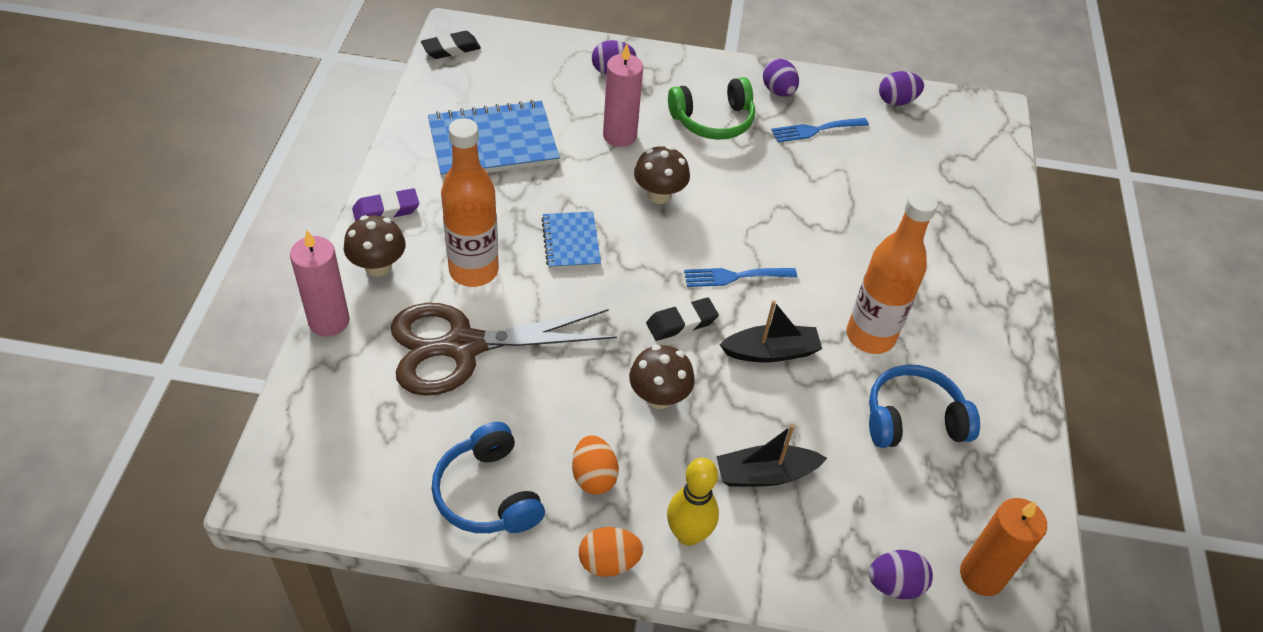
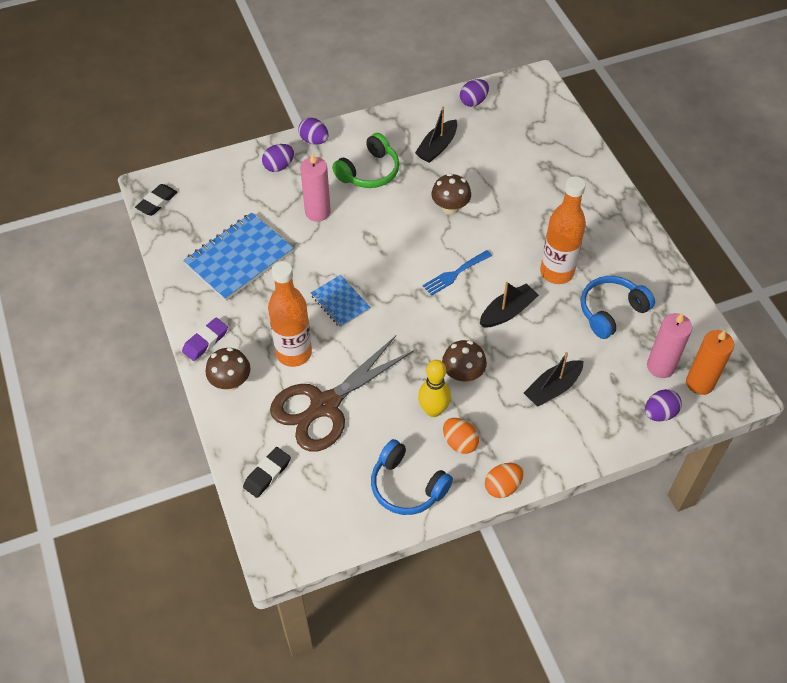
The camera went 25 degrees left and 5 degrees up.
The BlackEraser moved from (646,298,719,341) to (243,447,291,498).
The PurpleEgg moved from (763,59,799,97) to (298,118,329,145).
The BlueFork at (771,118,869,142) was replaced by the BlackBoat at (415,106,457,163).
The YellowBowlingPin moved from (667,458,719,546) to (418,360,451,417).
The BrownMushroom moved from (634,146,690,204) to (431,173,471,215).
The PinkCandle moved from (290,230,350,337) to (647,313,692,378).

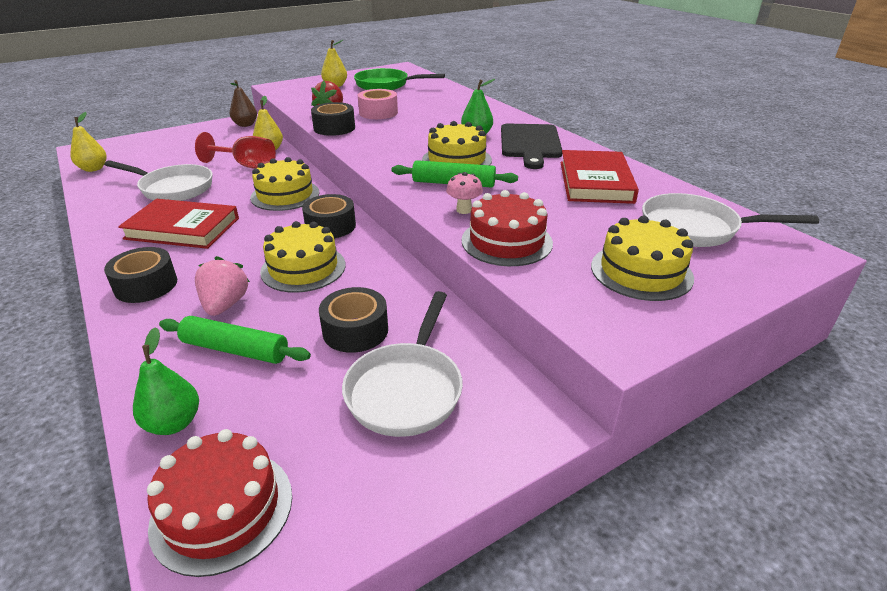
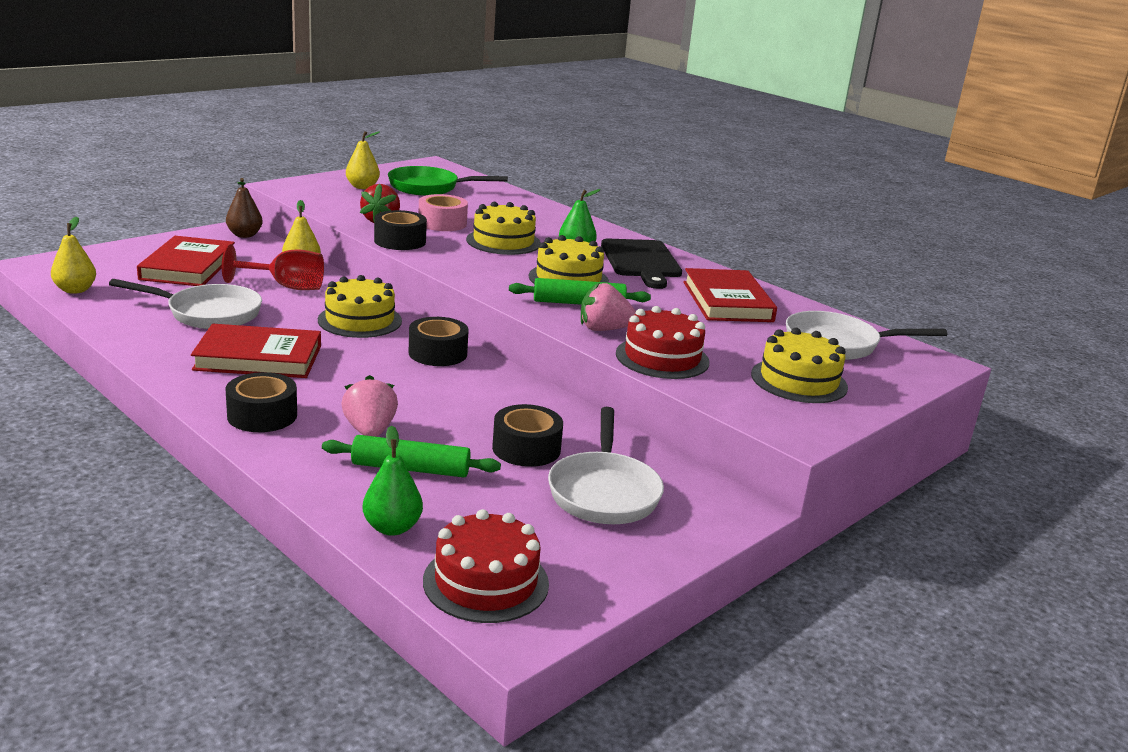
The camera went 15 degrees left and 10 degrees down.
The RedBook at (137,236,235,286) appeared.
The YellowCake moved from (260,221,346,293) to (466,202,541,255).
The PinkMushroom at (446,172,483,214) was replaced by the PinkStrawberry at (581,282,636,331).

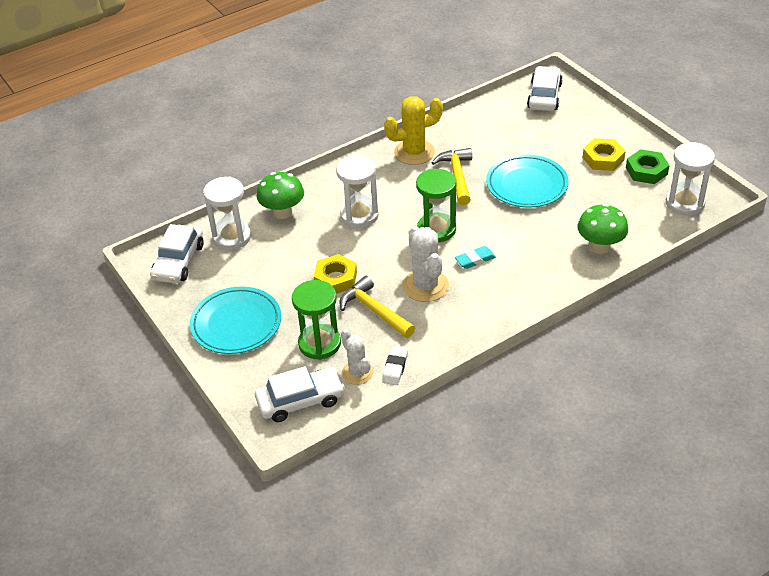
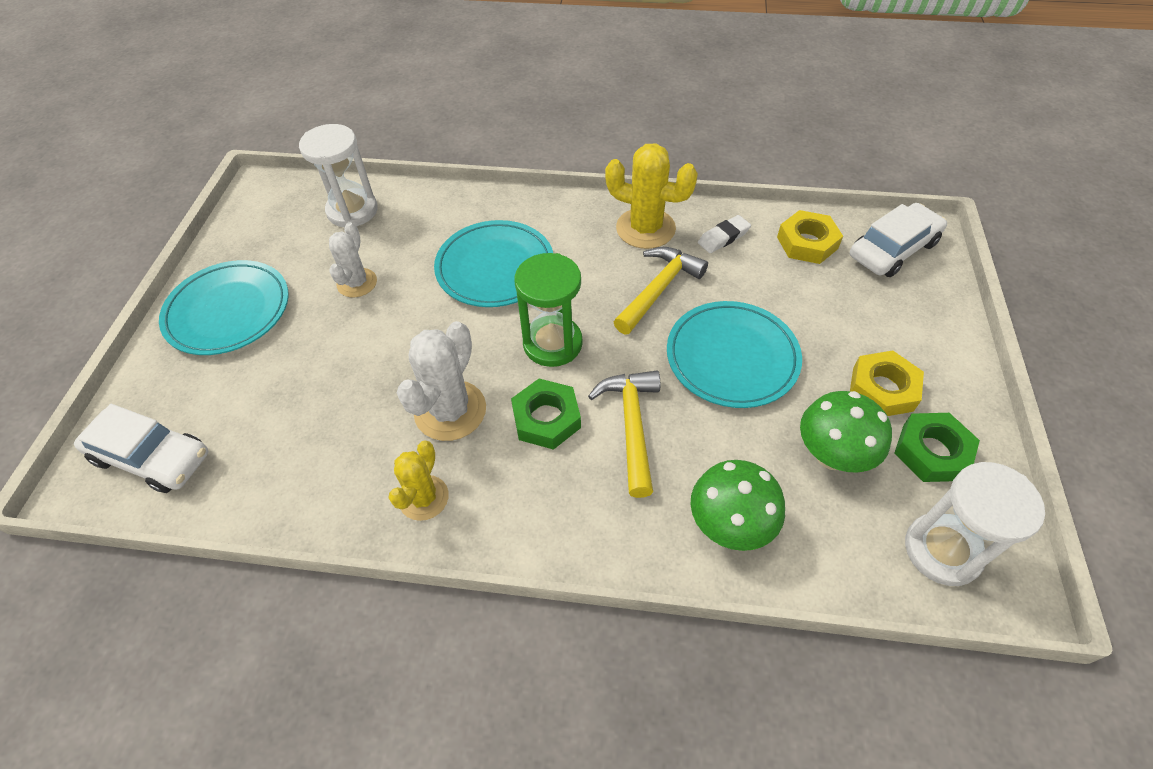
The camera went 40 degrees right and 10 degrees up.
The WhiteCactus moved from (341,329,374,385) to (329,222,377,297).
The YellowCactus at (388,441,449,521) appeared.
The WhiteHourglass at (336,155,379,228) was replaced by the TurquoisePlate at (434,220,553,307).
The TurquoiseEraser at (455,246,496,269) was replaced by the GreenNut at (511,379,581,450).
The YellowHammer moved from (339,276,415,338) to (588,371,660,498).
The WhiteEraser moved from (382,346,408,385) to (698,215,751,253).
The YellowNut moved from (314,254,357,294) to (777,210,843,264).
The GreenMushroom moved from (257,172,304,219) to (800,391,892,473).
The WhiteCar at (150,224,204,283) disappeared.
The GreenHourglass at (292,280,341,360) disappeared.

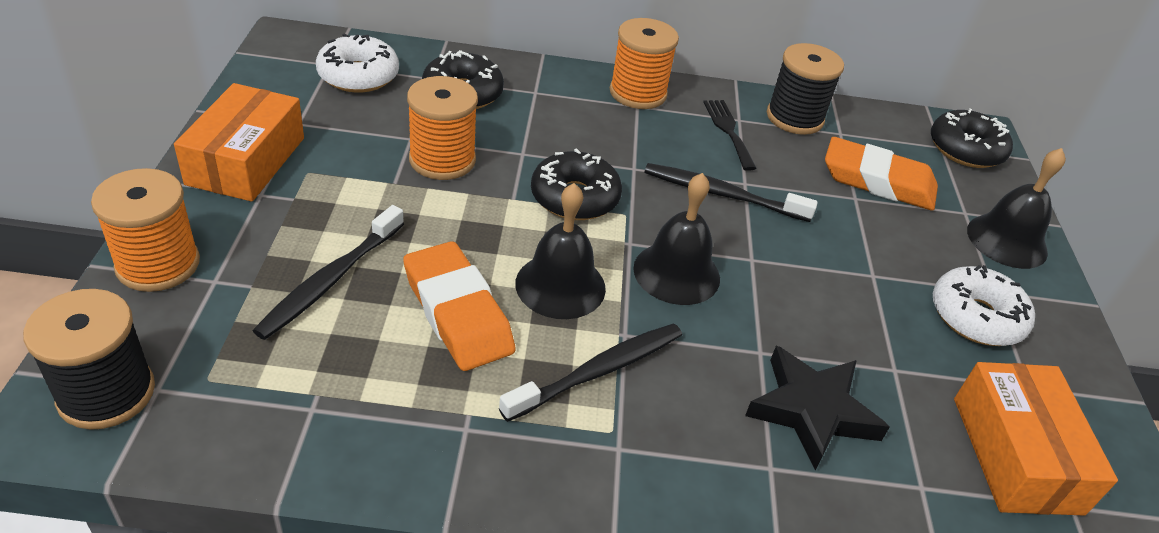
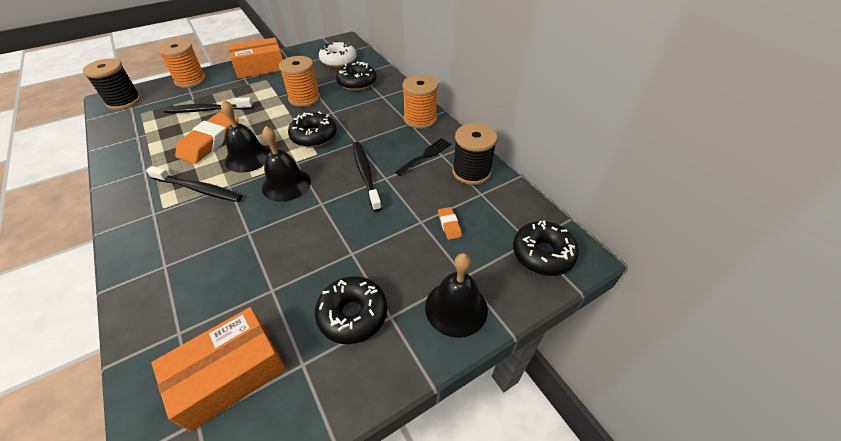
The camera went 60 degrees right and 5 degrees up.
The WhiteDonut at (933,265,1035,346) became the BlackDonut at (315,276,388,344).
The OrangeEraser at (825,137,938,211) changed to 0.45 times the size.
The BlackStar at (745,346,890,470) disappeared.

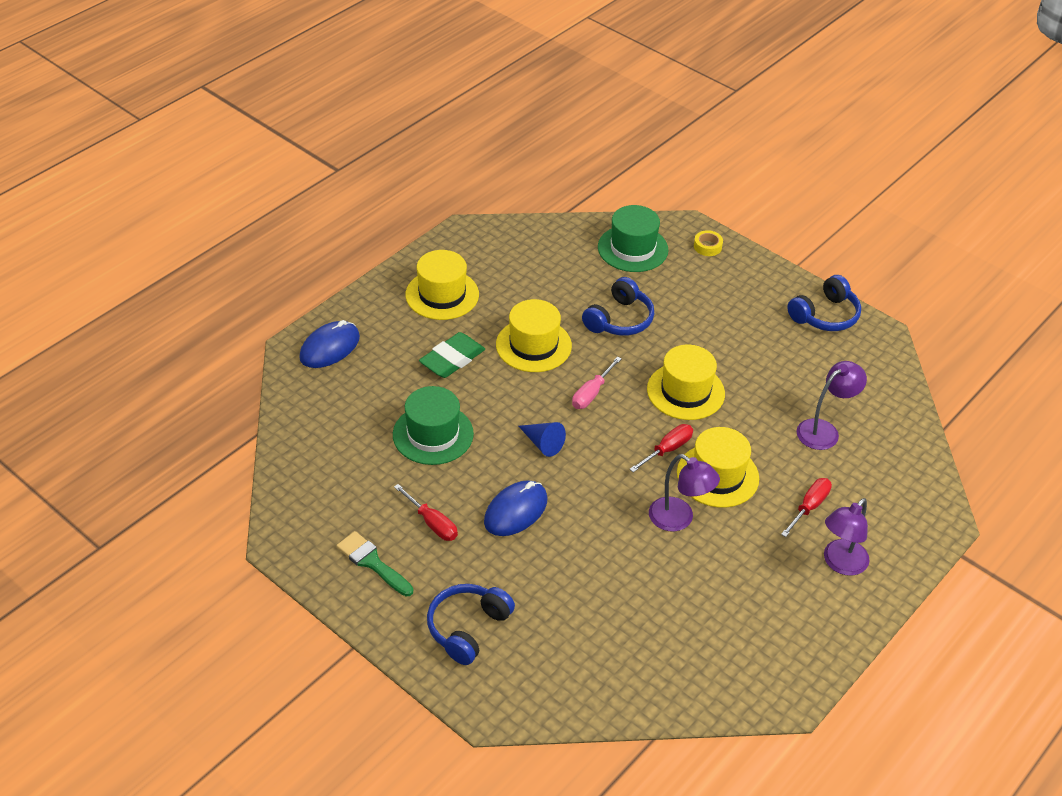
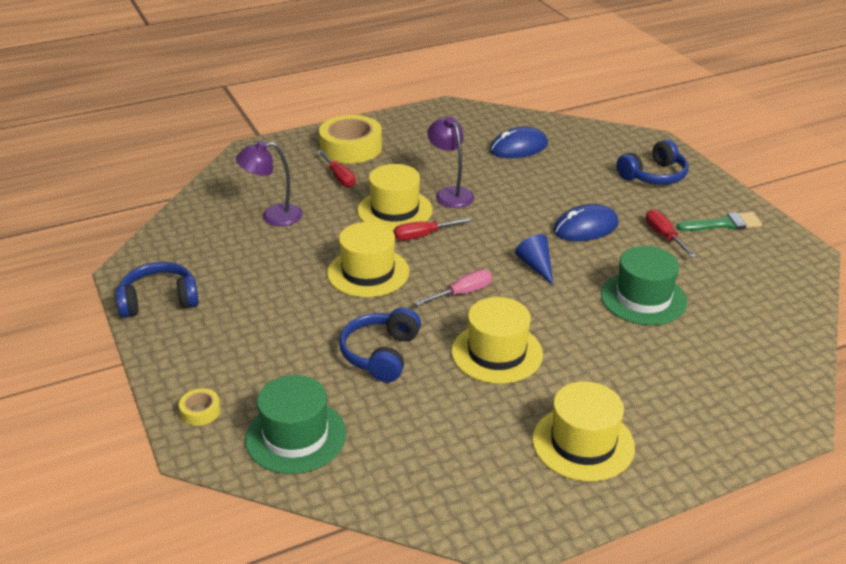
The camera went 155 degrees left and 10 degrees down.
The RedScrewdriver at (781,478,832,537) turned 90 degrees counterclockwise.
The PurpleLamp at (824,498,870,576) was replaced by the YellowTape at (319,115,382,163).
The BlueHeadphones at (582,277,654,336) turned 45 degrees counterclockwise.
The BlueMouse moved from (299,320,360,368) to (490,127,548,158).
The GreenBrush at (336,531,413,596) turned 75 degrees counterclockwise.
The GreenEraser at (419,332,485,378) disappeared.

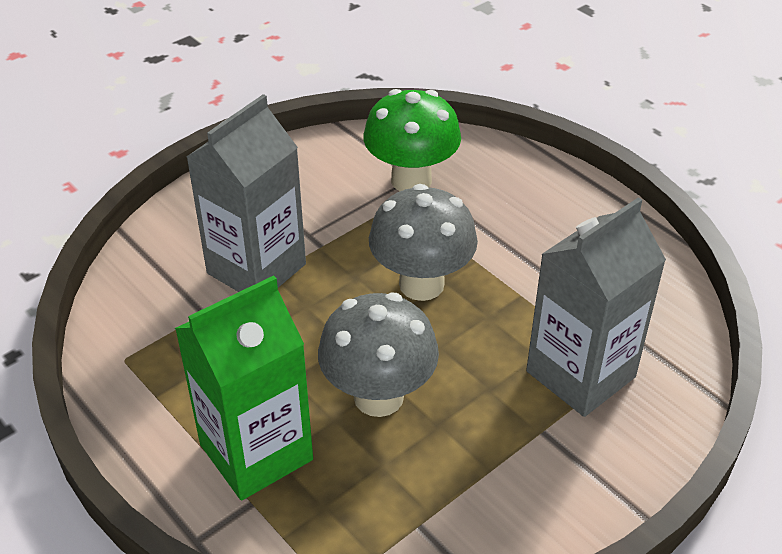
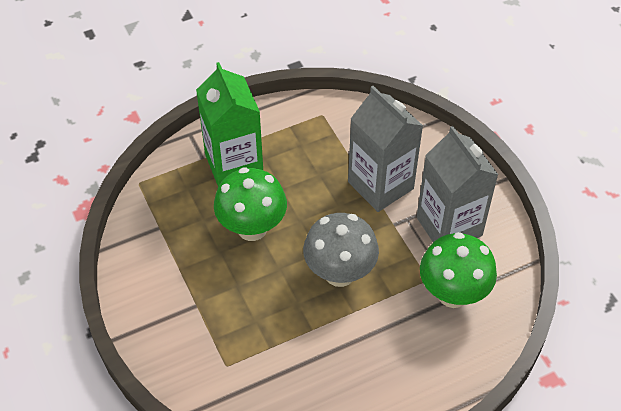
The camera went 105 degrees right and 10 degrees up.
The GreyMushroom at (318,292,439,417) became the GreenMushroom at (214,167,287,241).
The GreyCarton moved from (526,197,666,417) to (417,126,498,242).

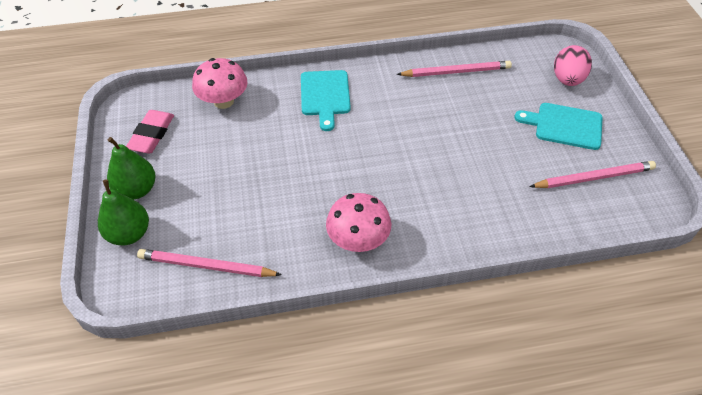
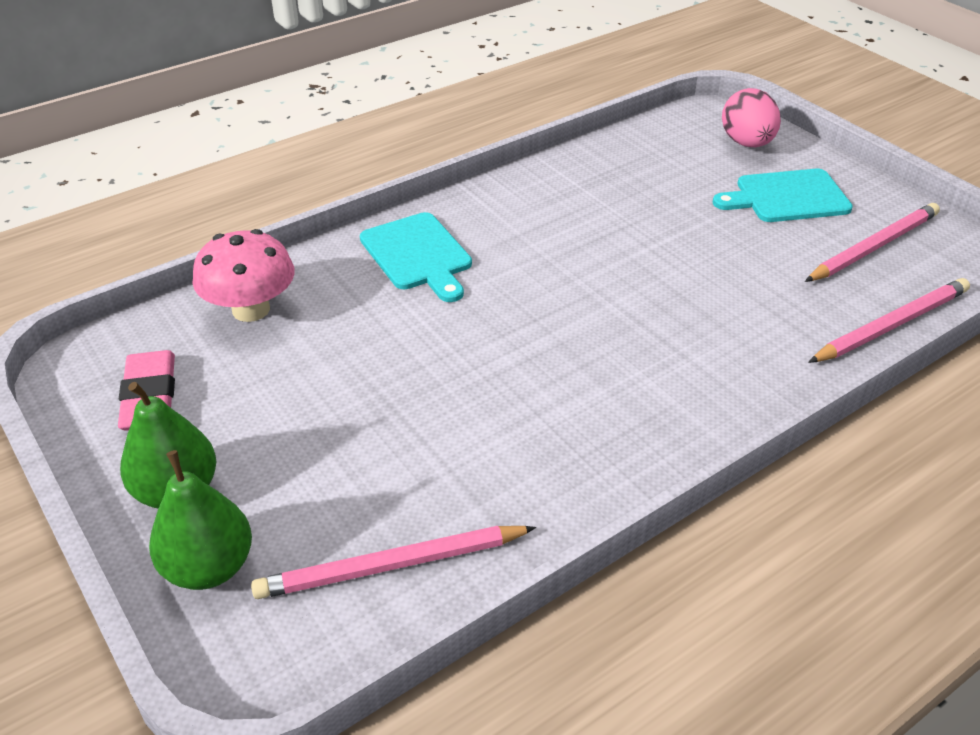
The camera went 25 degrees left and 10 degrees down.
The PinkPencil moved from (397,61,512,77) to (808,278,970,363).
The PinkMushroom at (326,193,391,252) disappeared.

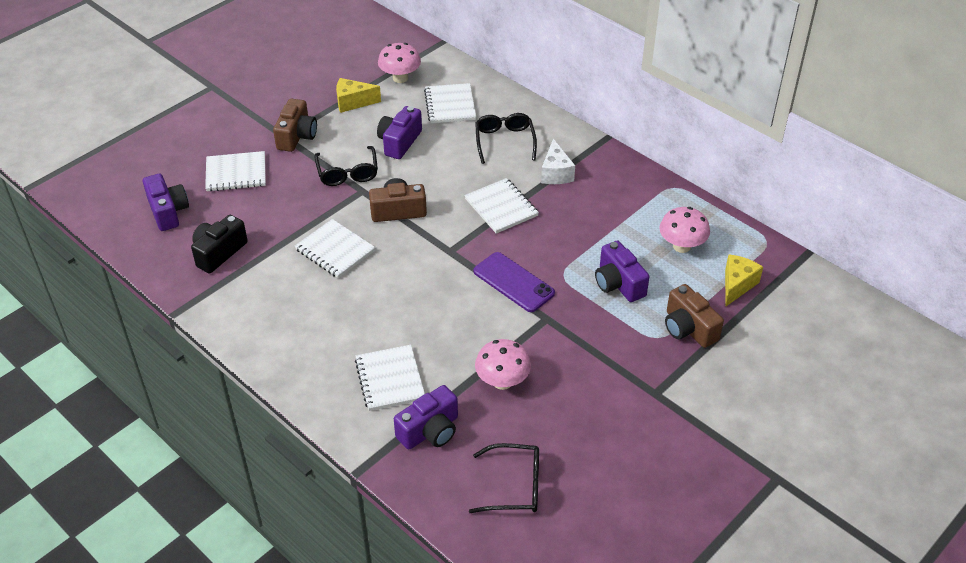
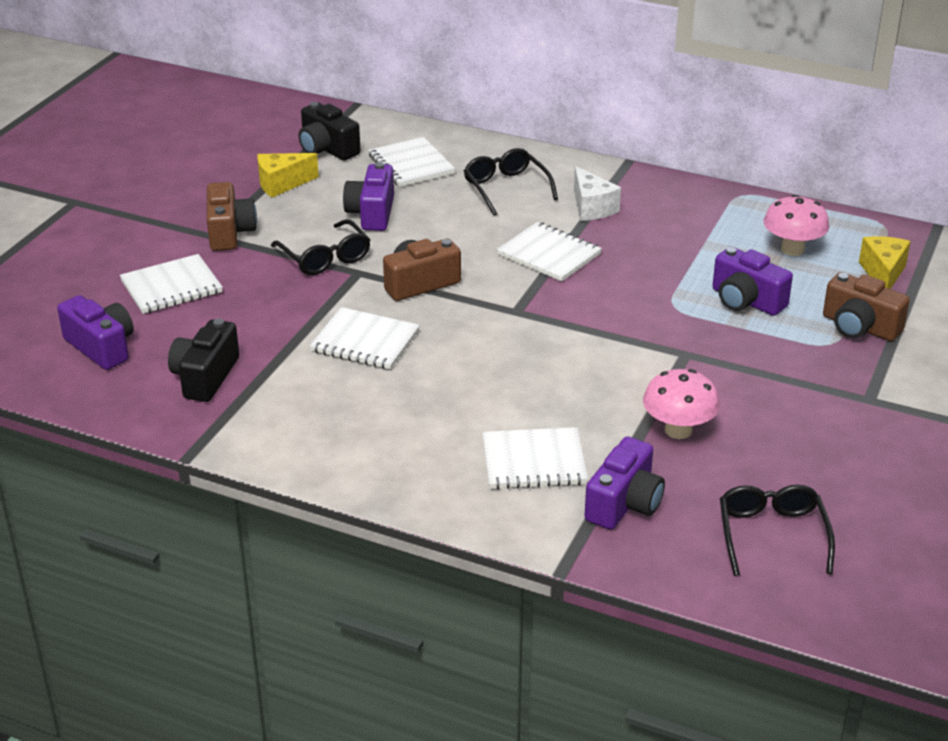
The camera went 20 degrees left and 10 degrees down.
The PinkMushroom at (378,43,421,83) was replaced by the BlackCamera at (299,102,361,160).
The WhiteNotebook at (355,345,425,411) turned 60 degrees counterclockwise.
The BlackGlasses at (469,443,539,513) turned 75 degrees counterclockwise.
The PurplePhone at (474,252,555,312) disappeared.

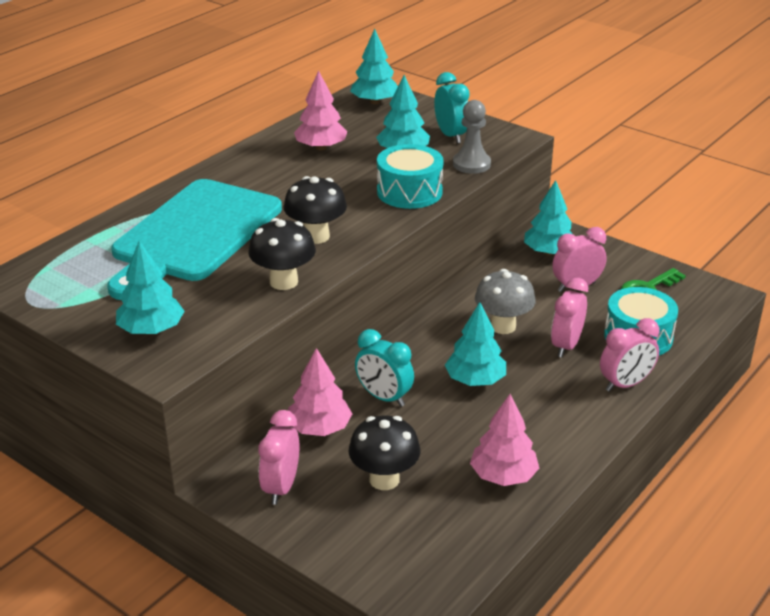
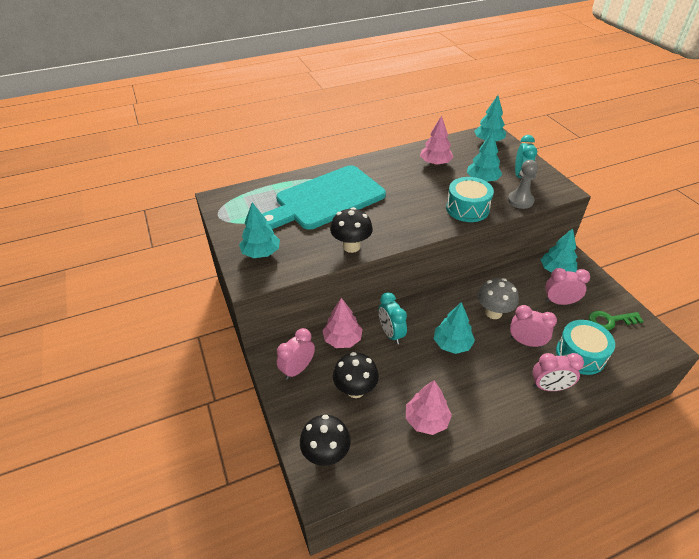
The camera went 30 degrees right and 10 degrees up.
The BlackMushroom moved from (284,176,347,244) to (300,415,351,466).
The PinkClock at (551,278,588,357) turned 60 degrees clockwise.

